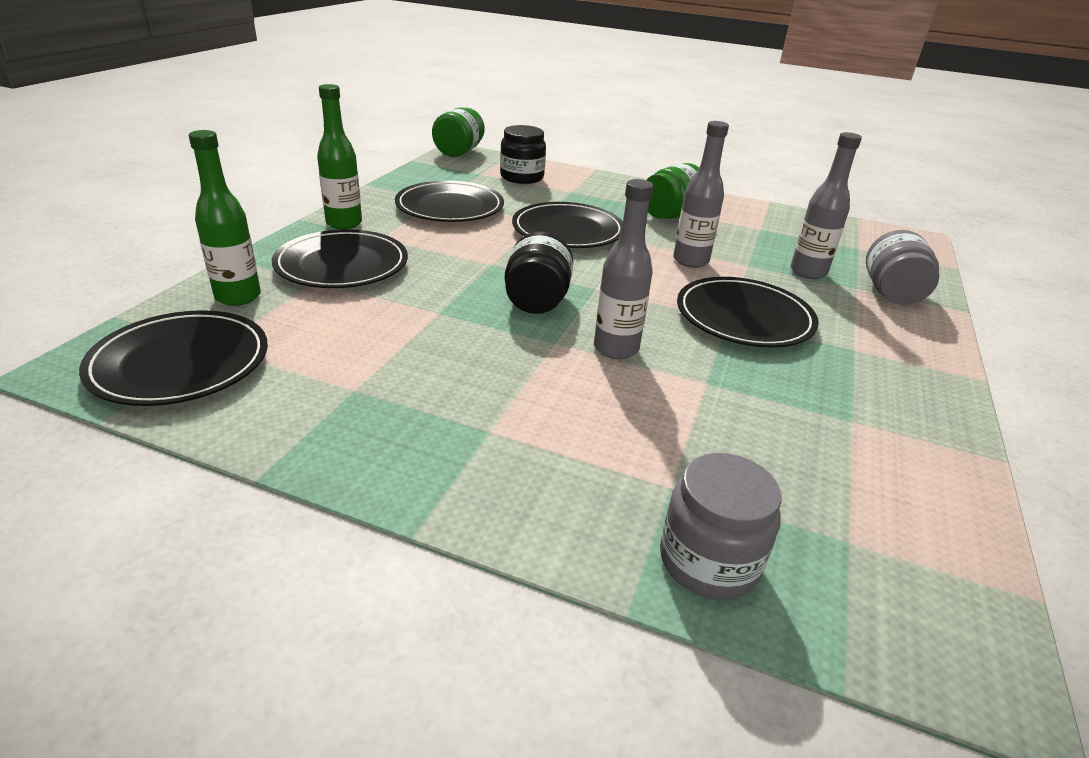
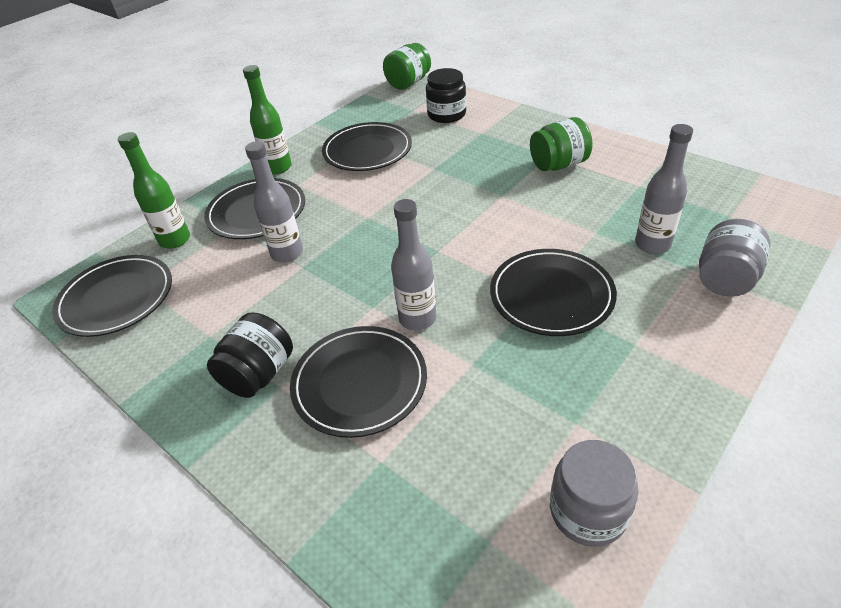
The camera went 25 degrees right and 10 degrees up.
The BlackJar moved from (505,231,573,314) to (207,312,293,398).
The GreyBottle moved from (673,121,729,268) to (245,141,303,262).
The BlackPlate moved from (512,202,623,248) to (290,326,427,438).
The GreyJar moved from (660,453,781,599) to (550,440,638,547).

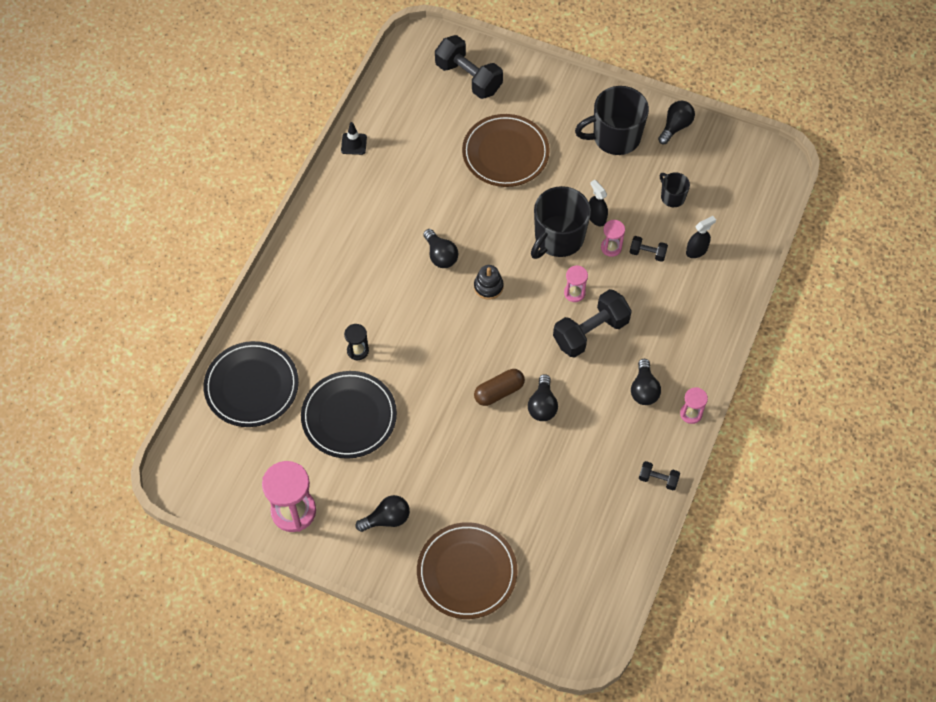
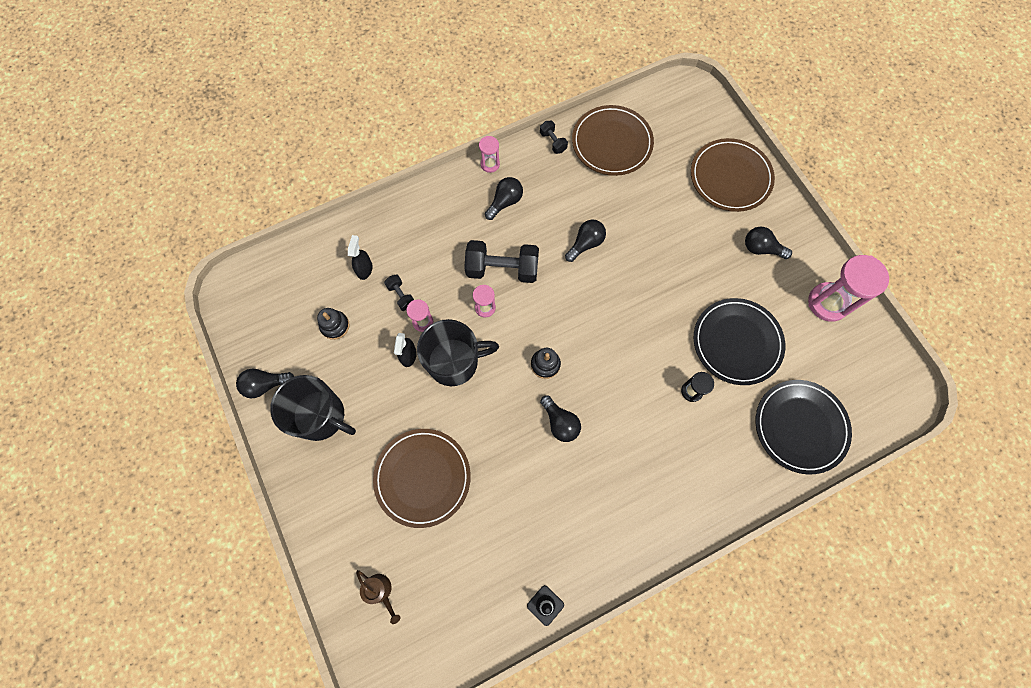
The camera went 140 degrees left and 10 degrees up.
The BlackMug at (660,172,690,207) was replaced by the BlackStackingToy at (317,308,349,340).
The BlackSprayBottle at (686,216,716,258) turned 90 degrees clockwise.
The BlackDumbbell at (435,35,503,99) was replaced by the BrownWateringCan at (356,570,401,624).
The BlackLightBulb at (423,229,458,268) turned 135 degrees clockwise.
The BrownPlate at (572,105,654,176) appeared.
The BrownCapsule at (474,369,525,406) disappeared.

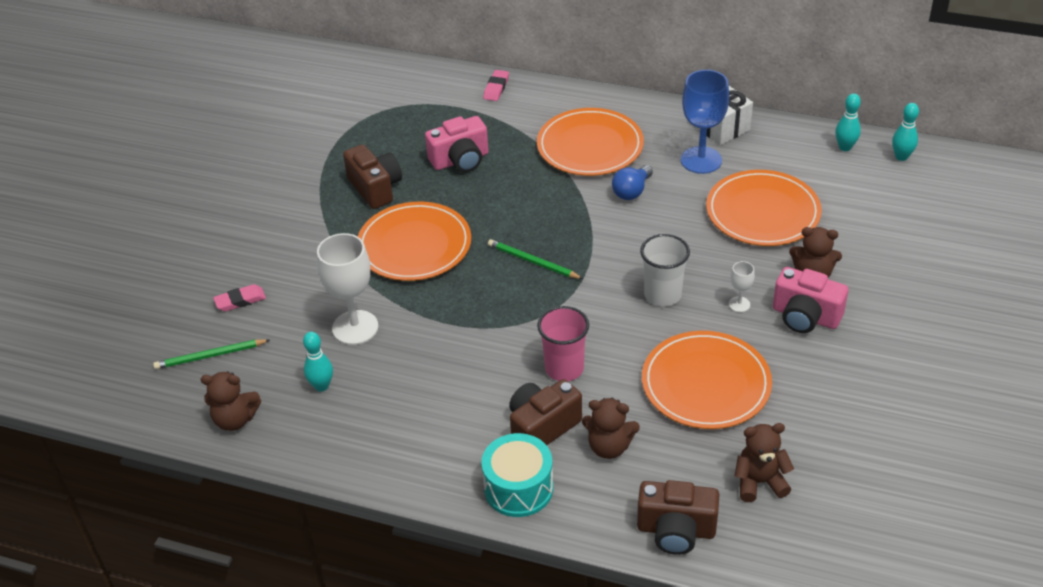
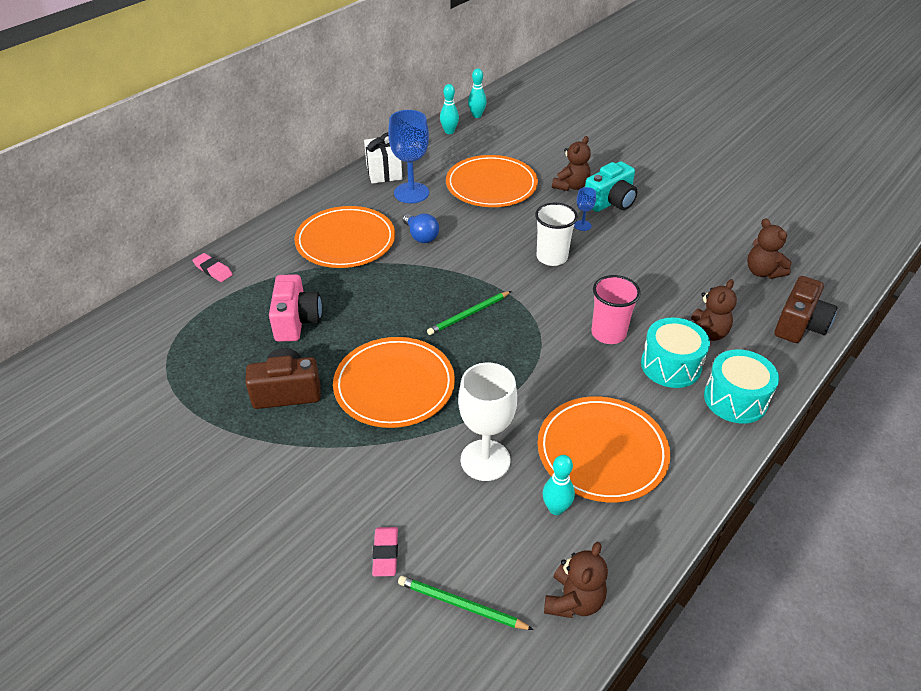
The camera went 70 degrees left and 0 degrees up.
The GreenPencil at (153,339,270,369) turned 105 degrees clockwise.
The OrangePlate moved from (642,331,772,429) to (537,396,670,502).
The WhiteGoblet at (729,261,755,312) became the BlueGoblet at (574,187,596,231).
The PinkCamera at (773,267,849,333) became the TurquoiseCamera at (585,161,637,212).
The BrownCamera at (509,379,582,445) was replaced by the TurquoiseDrum at (641,318,710,388).
The BrownTeddyBear at (735,423,794,502) turned 45 degrees counterclockwise.

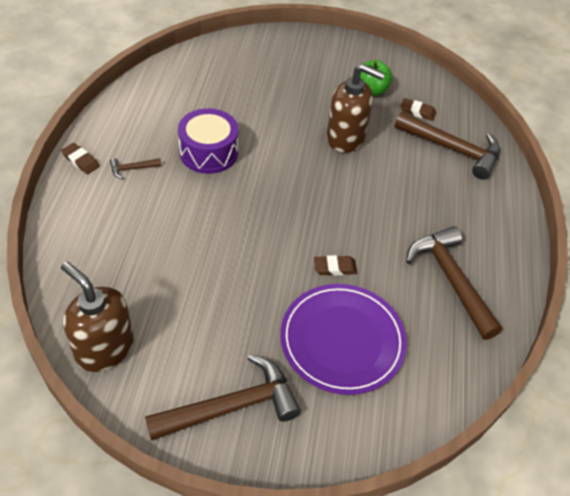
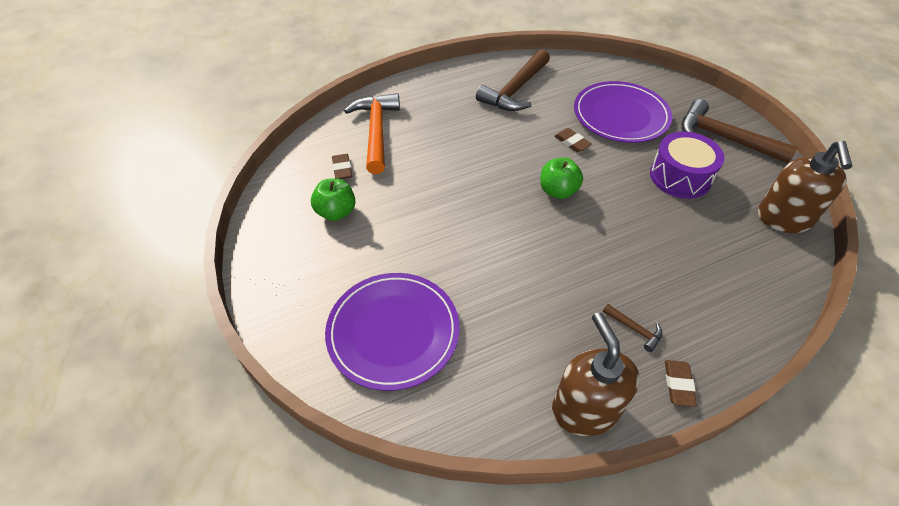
The camera went 120 degrees left and 0 degrees up.
The PurplePlate at (325,273,459,391) appeared.
The BrownHammer at (395,112,500,180) became the OrangeHammer at (344,93,400,174).
The GreenApple at (540,158,583,199) appeared.
The BrownSoapDispenser moved from (327,64,385,153) to (552,312,640,436).
The PurpleDrum moved from (178,108,238,174) to (650,132,724,199).

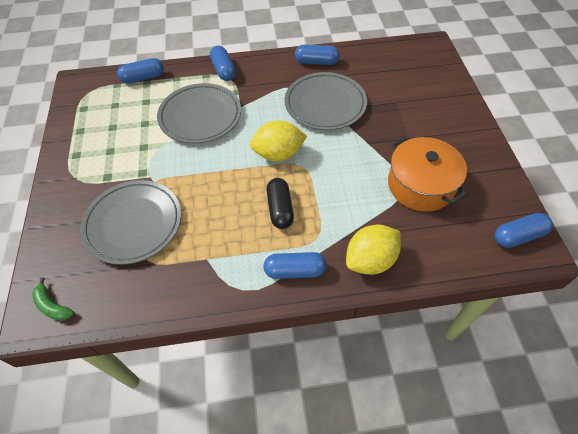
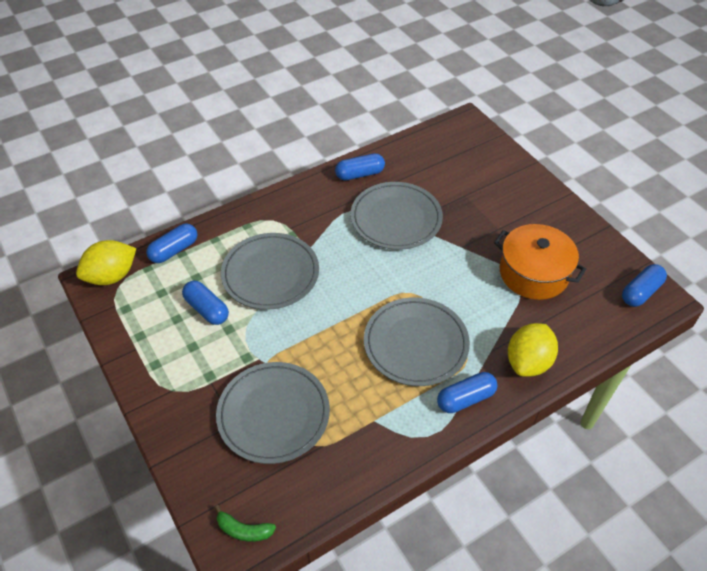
The camera went 25 degrees left and 5 degrees down.
The YellowLemon moved from (250,120,307,162) to (76,240,136,285).
The BlueCapsule moved from (210,46,236,81) to (182,281,229,325).
The BlackCapsule at (266,178,294,229) was replaced by the GreyPlate at (364,297,470,386).

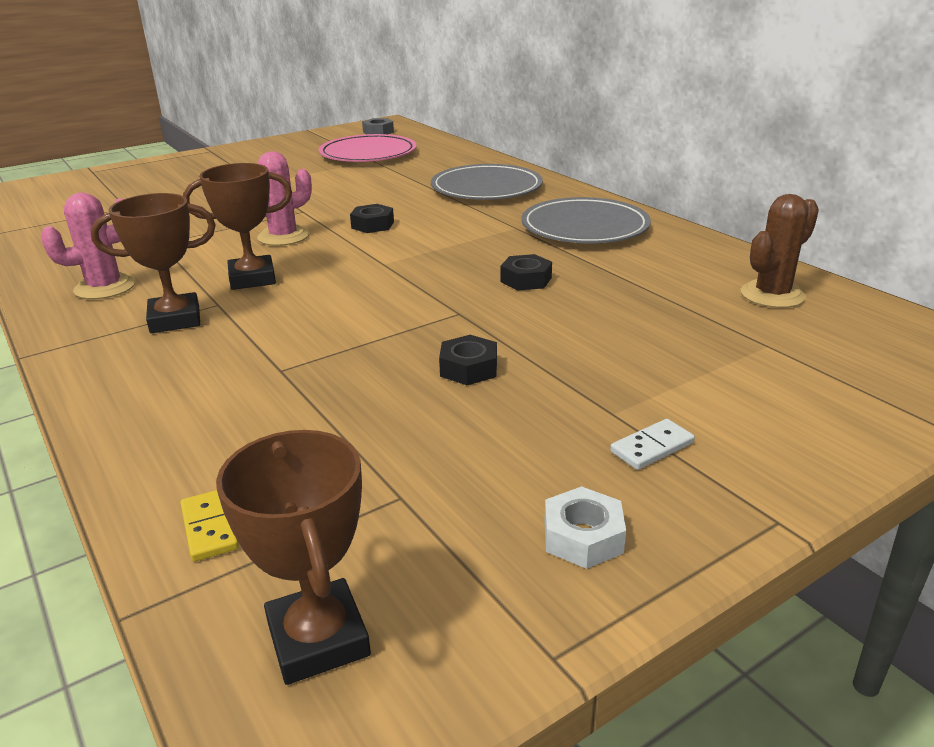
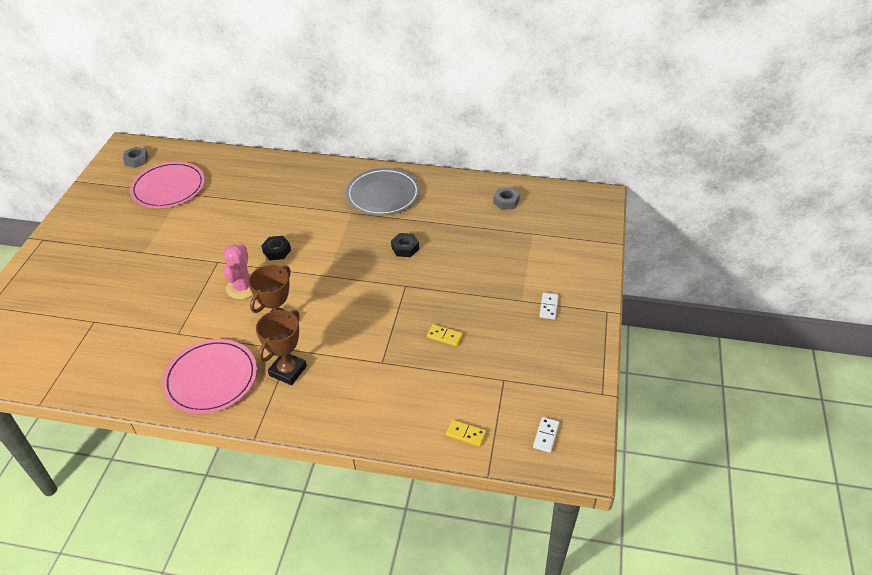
The camera went 45 degrees left and 15 degrees up.
The PinkCactus at (41,193,135,299) was replaced by the PinkPlate at (162,339,257,414).
The YellowDomino at (427,324,463,346) appeared.
The BrownCactus at (741,194,819,308) was replaced by the GreyNut at (493,187,520,210).
The BrownTrophy at (216,430,371,685) was replaced by the WhiteDomino at (533,417,560,453).
The GreyPlate at (431,164,543,200) disappeared.
The BlackNut at (439,335,497,385) disappeared.
The WhiteNut at (544,486,626,569) disappeared.

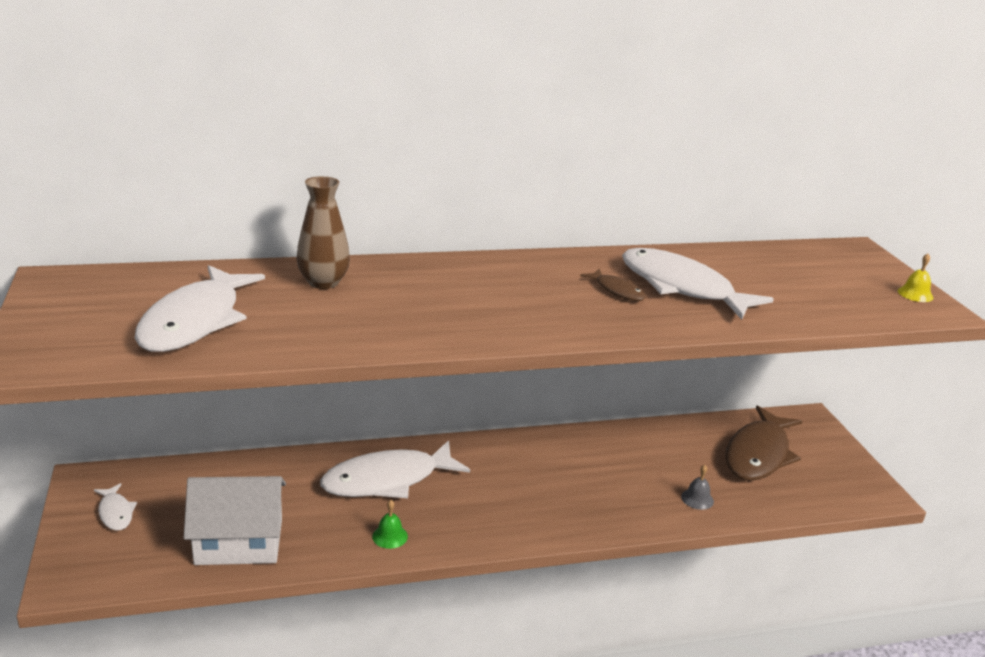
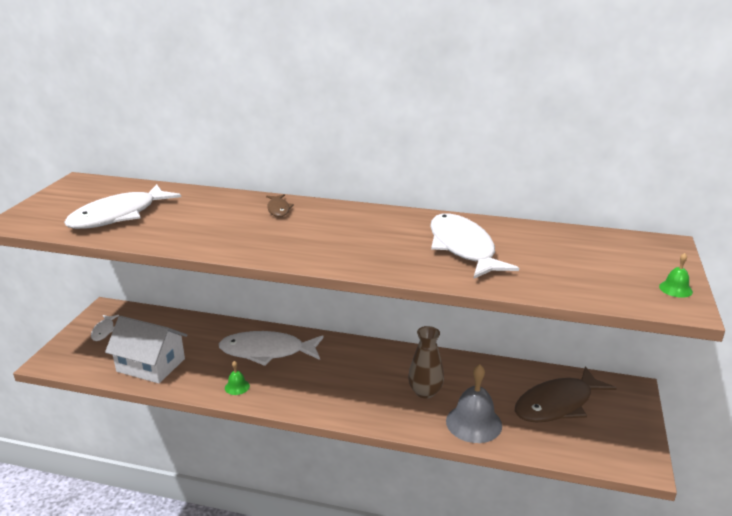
The camera went 30 degrees right and 0 degrees up.
The BrownFish moved from (580,269,646,301) to (266,194,294,217).
The BrownVase moved from (297,176,350,289) to (408,326,444,399).
The GreyBell at (681,465,714,510) changed to 2.11 times the size.
The YellowBell at (897,254,934,302) became the GreenBell at (659,253,693,298).

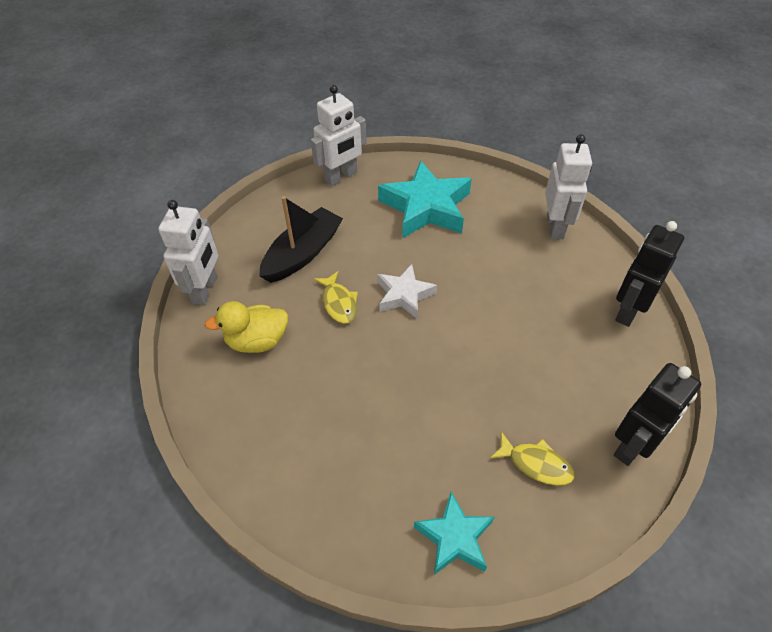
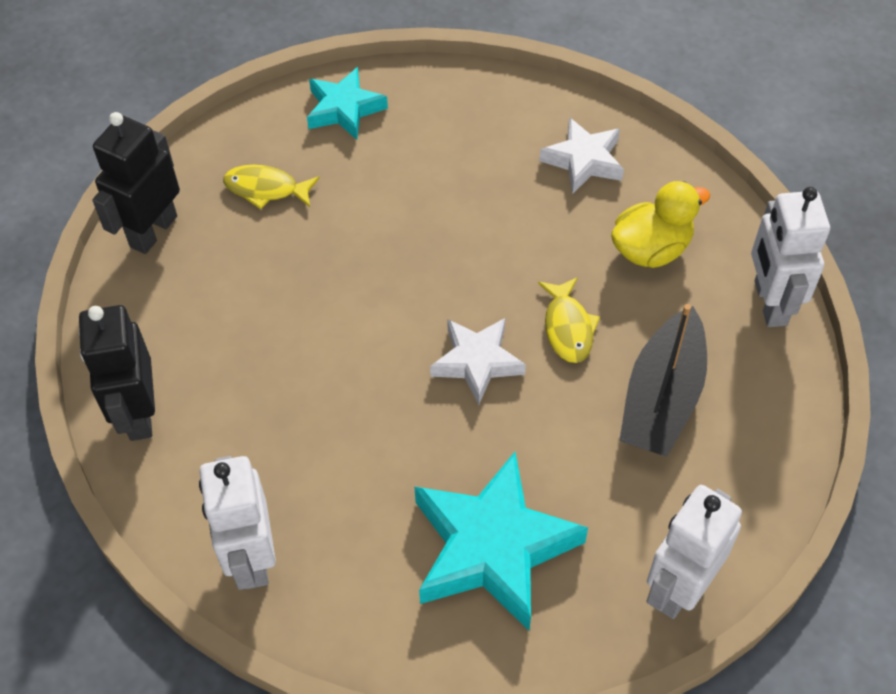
The camera went 165 degrees right and 5 degrees up.
The BlackRobot at (615,221,684,327) turned 150 degrees clockwise.
The YellowFish at (314,271,358,324) turned 150 degrees counterclockwise.
The WhiteStar at (539,117,624,194) appeared.

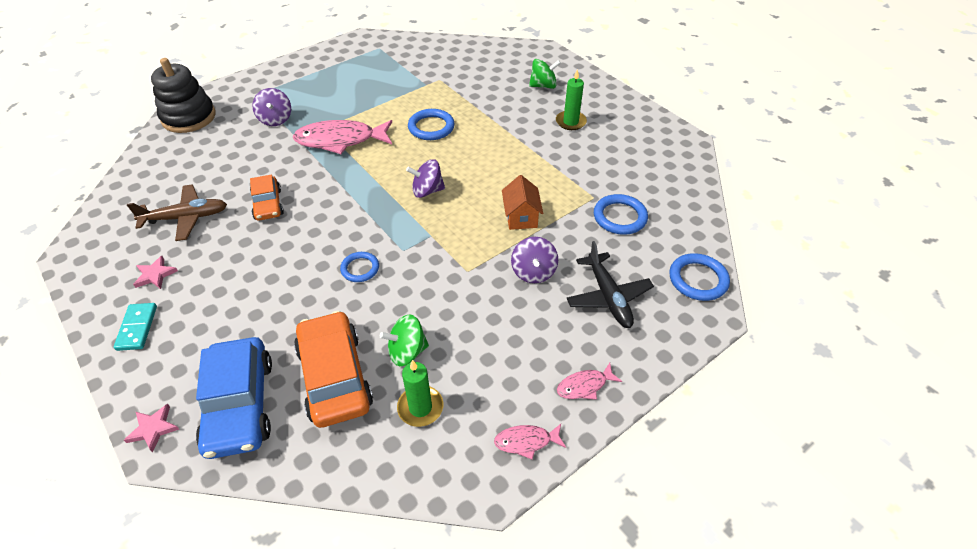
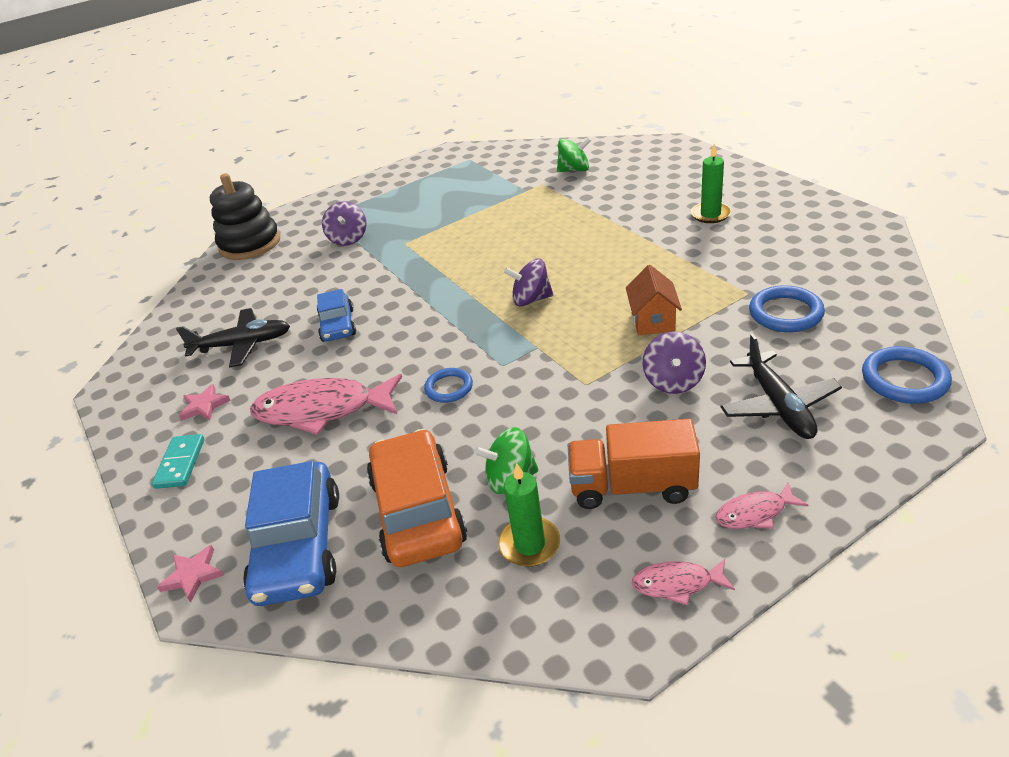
The camera went 10 degrees right and 10 degrees down.
The BrownPlane at (127,184,227,241) became the BlackPlane at (176,308,290,368).
The PinkFish moved from (293,120,392,154) to (250,374,402,435).
The OrangeCar at (250,174,284,221) became the BlueCar at (317,289,356,342).
The GreenSpinningTop moved from (529,59,561,89) to (557,137,591,172).
The OrangeTruck at (568,419,700,509) appeared.
The BlueRing at (408,109,455,140) disappeared.

